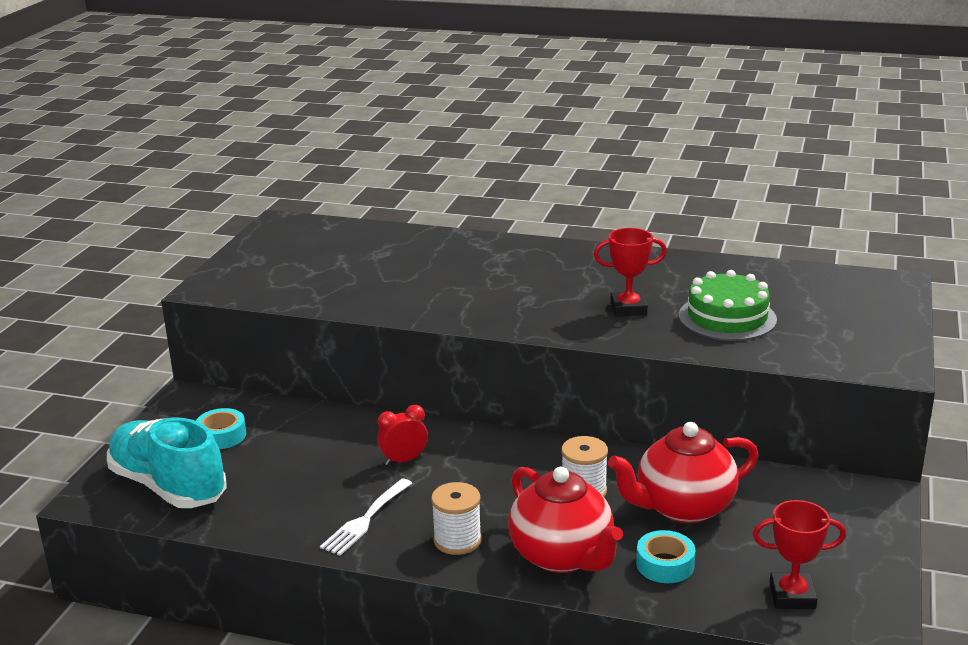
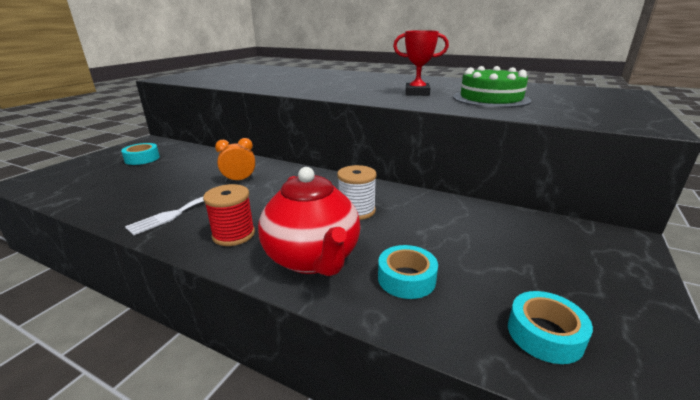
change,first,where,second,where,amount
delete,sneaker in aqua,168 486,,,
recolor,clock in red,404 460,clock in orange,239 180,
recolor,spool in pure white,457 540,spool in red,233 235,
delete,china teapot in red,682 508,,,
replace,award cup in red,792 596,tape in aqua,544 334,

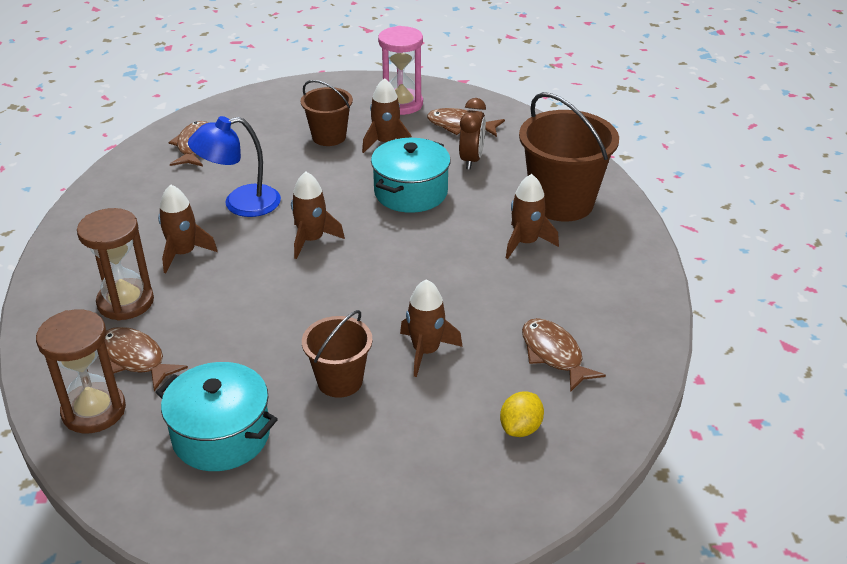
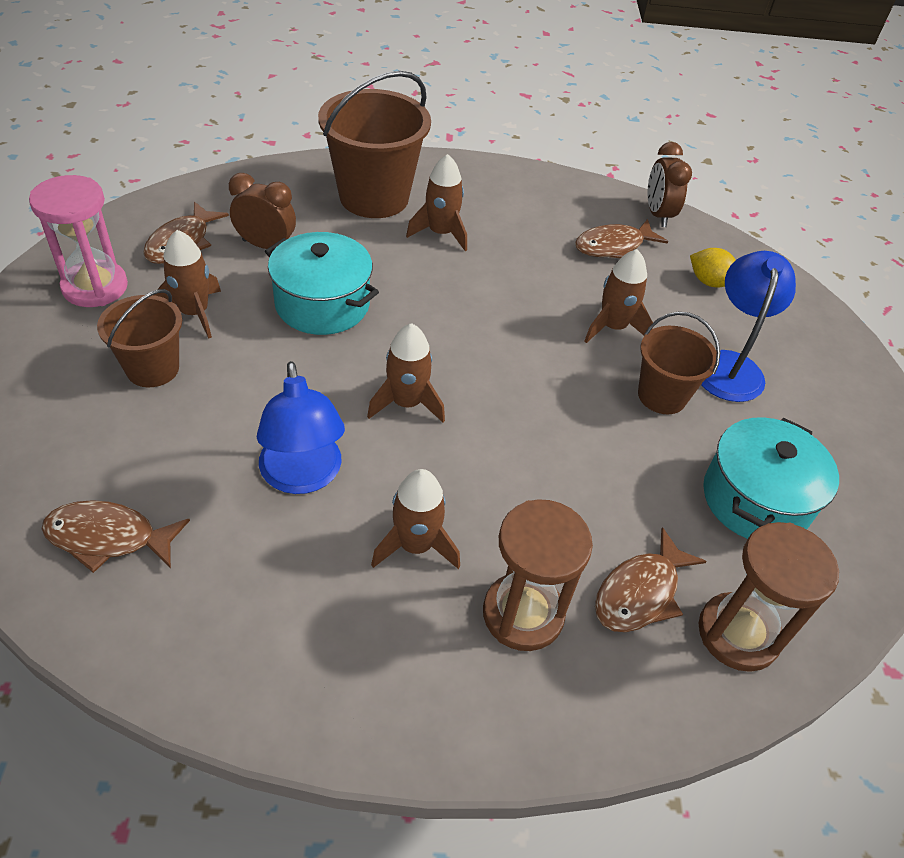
change,first,where,second,where,amount
insert,,,clock in dark brown,658 215,
insert,,,desk lamp in blue,729 365,

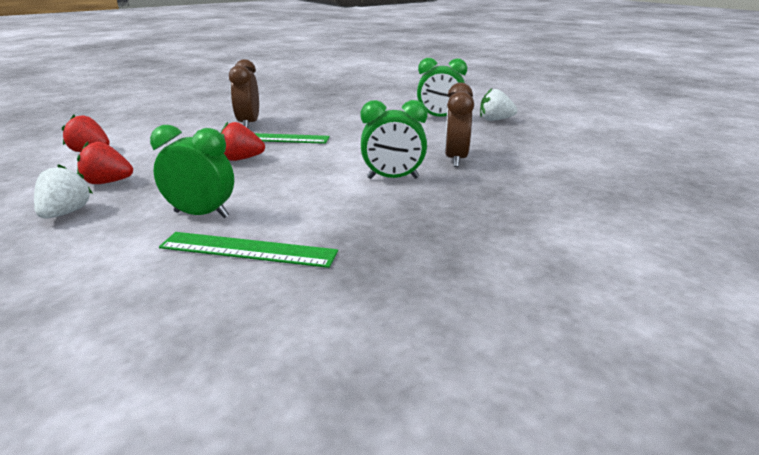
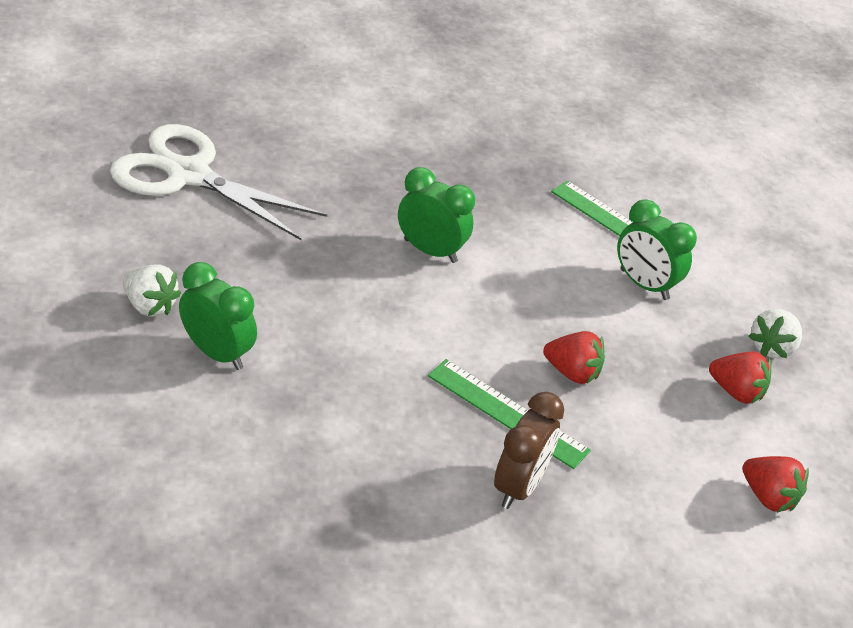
change,first,where,second,where,amount
delete,clock in dark brown,455 159,,,
insert,,,pair of scissors in pure white,188 175,

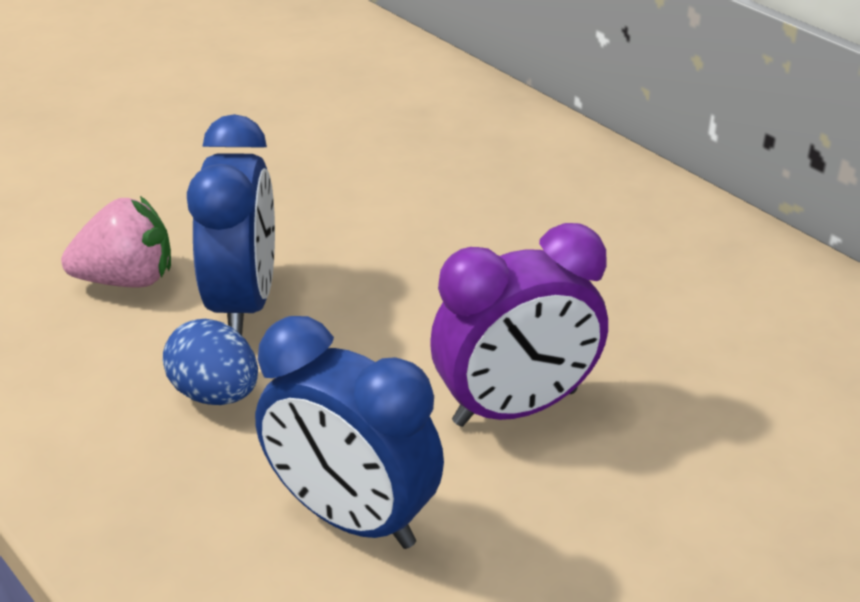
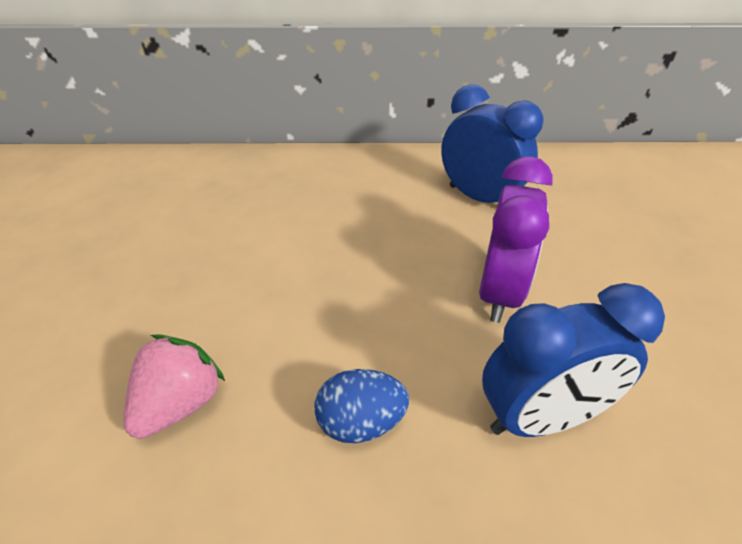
change,first,where,second,where,amount
move,clock in blue,244 302,,479 198,

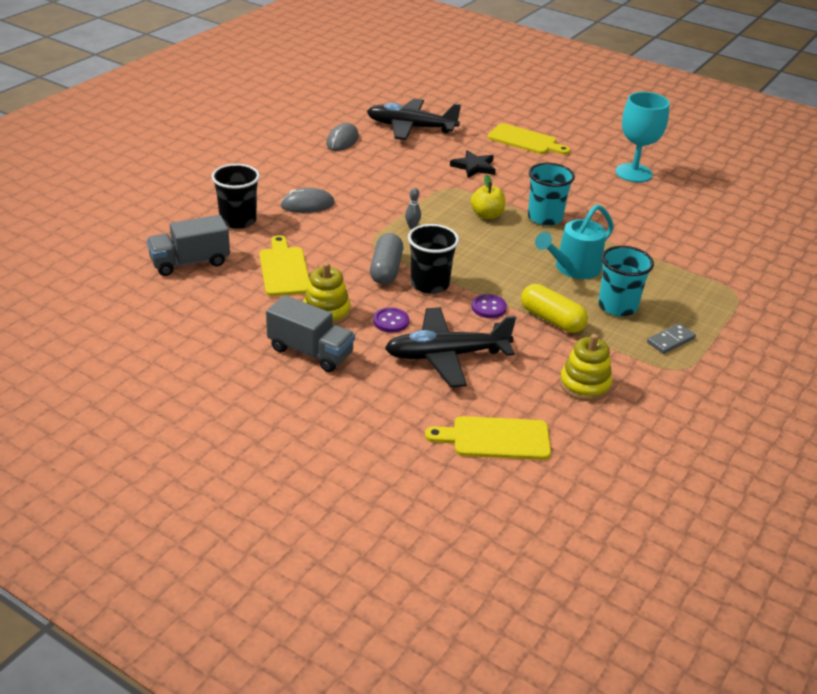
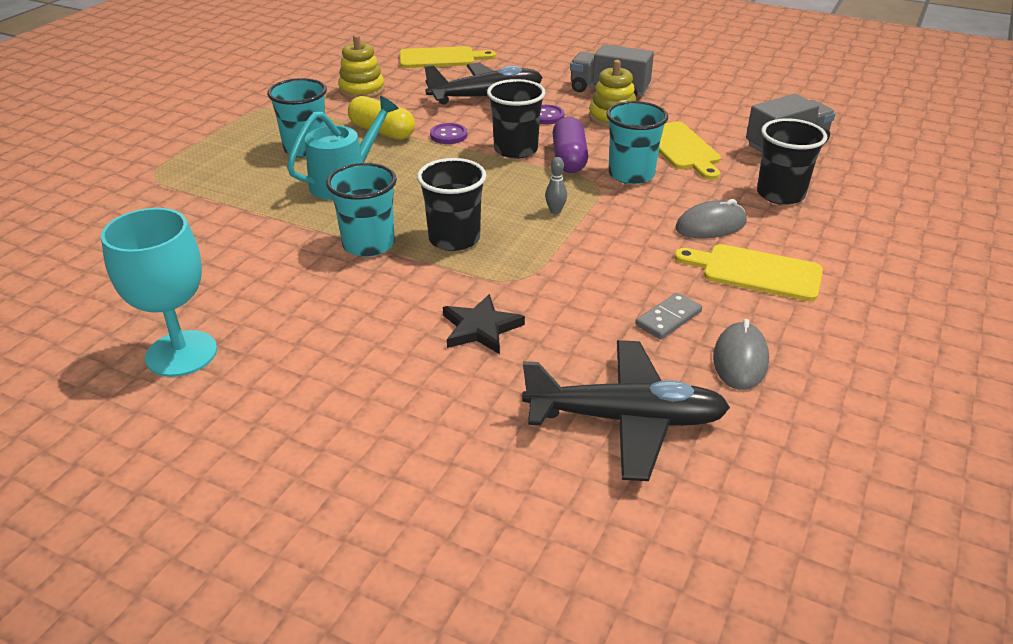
change,first,where,second,where,amount
recolor,capsule in ash-grey,386 270,capsule in purple,569 159,
replace,apple in yellow,487 215,beaker in black,454 239,
move,chopping board in yellow,525 140,,755 272,
move,domino in ash-grey,670 340,,668 319,
insert,,,beaker in aqua,631 175,

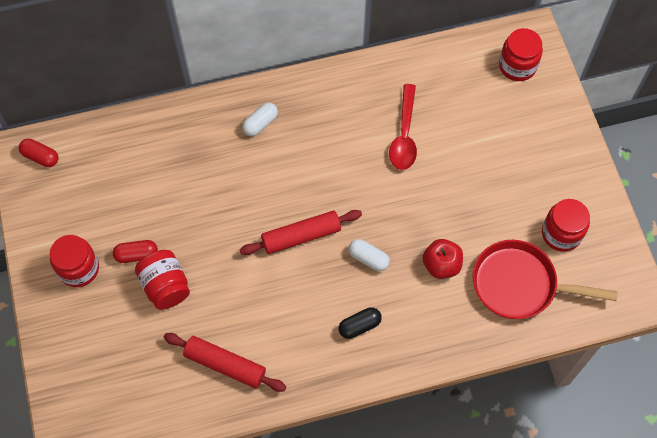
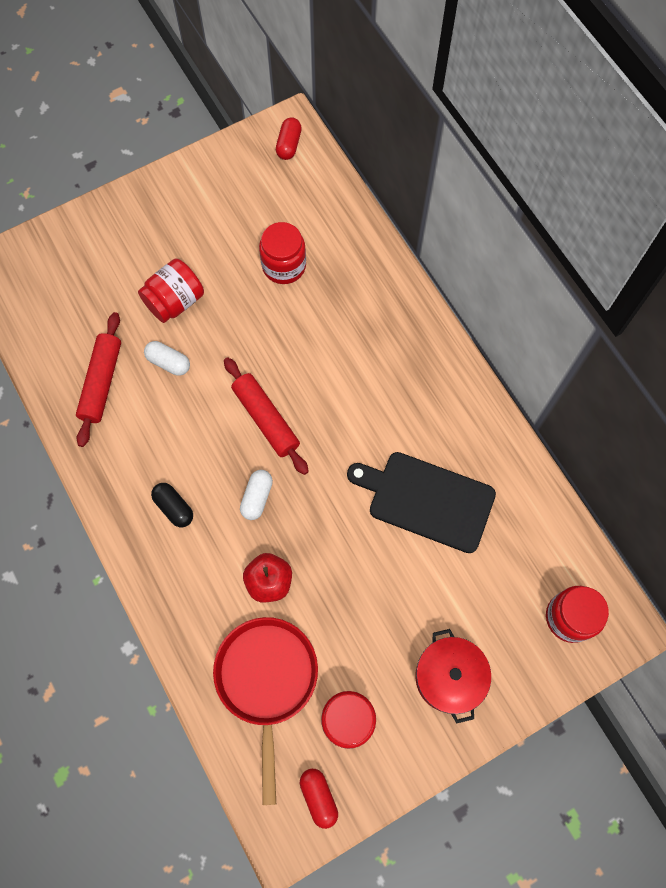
change,first,where,second,where,amount
move,preserve jar in red,79 269,,284 266,
move,capsule in red,136 255,,318 797,
move,capsule in pure white,260 123,,169 362,
replace,tablespoon in red,404 135,chopping board in black,426 500,
insert,,,cooking pot in red,449 677,

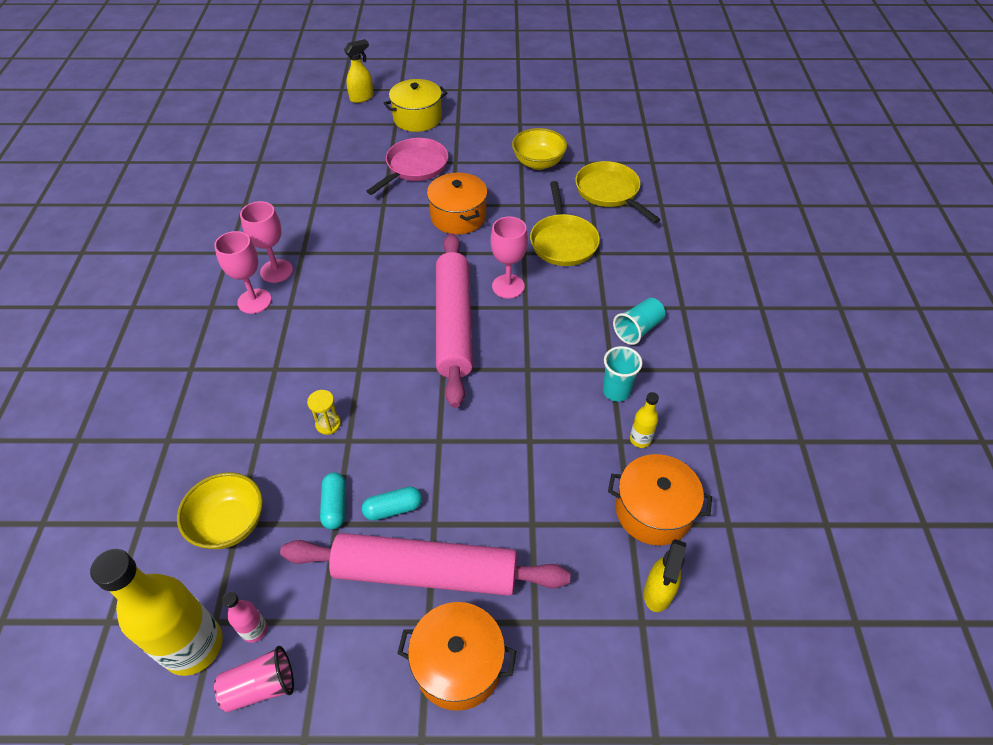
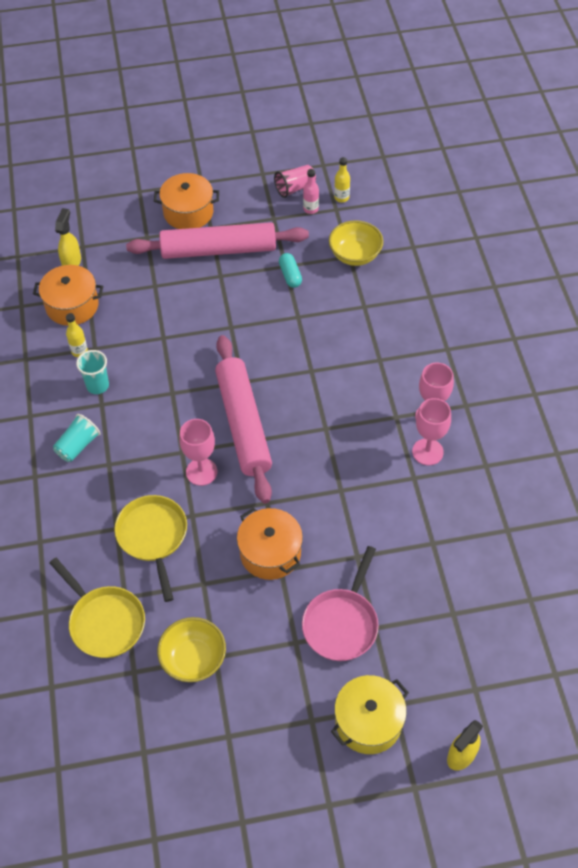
change,first,where,second,where,amount
resize,bottle in yellow,193 646,,341 197,x0.44
delete,sandglass in yellow,328 424,,,
delete,capsule in aqua,393 508,,,

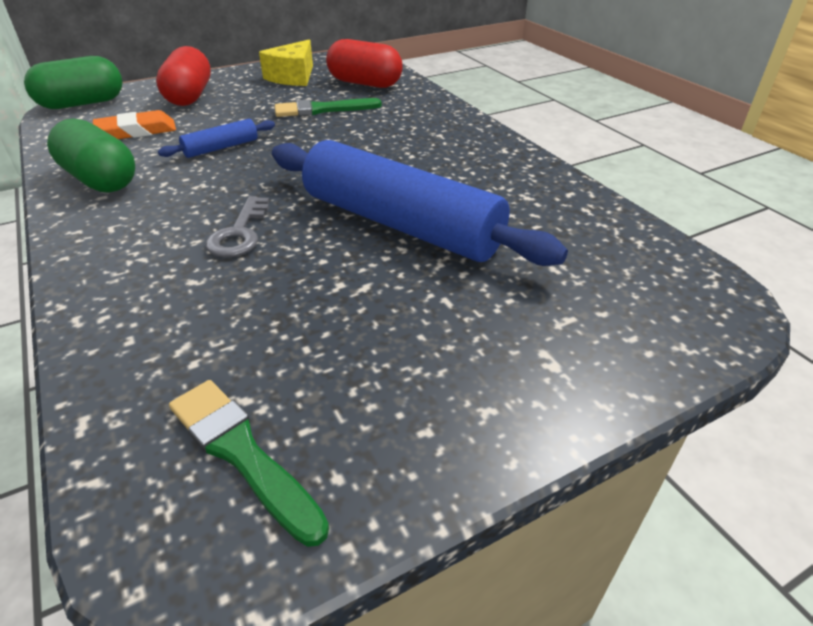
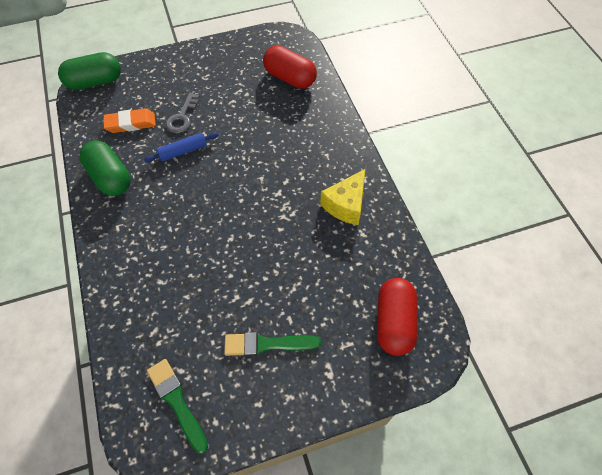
change,first,where,second,where,amount
move,capsule in red,189 96,,394 322,
move,door key in ash-grey,239 233,,182 117,
move,cheese in yellow,293 77,,346 204,
delete,dough roller in blue,400 224,,,
move,paintbrush in green,322 110,,267 344,

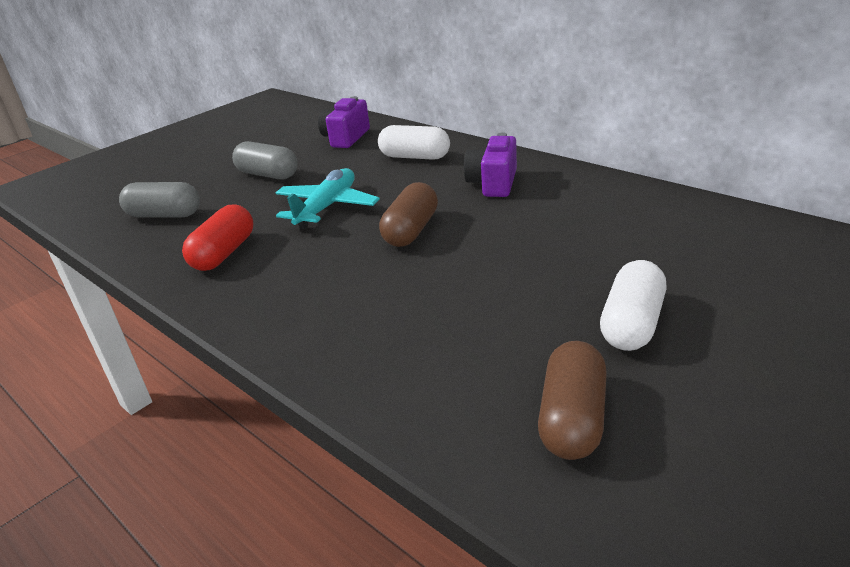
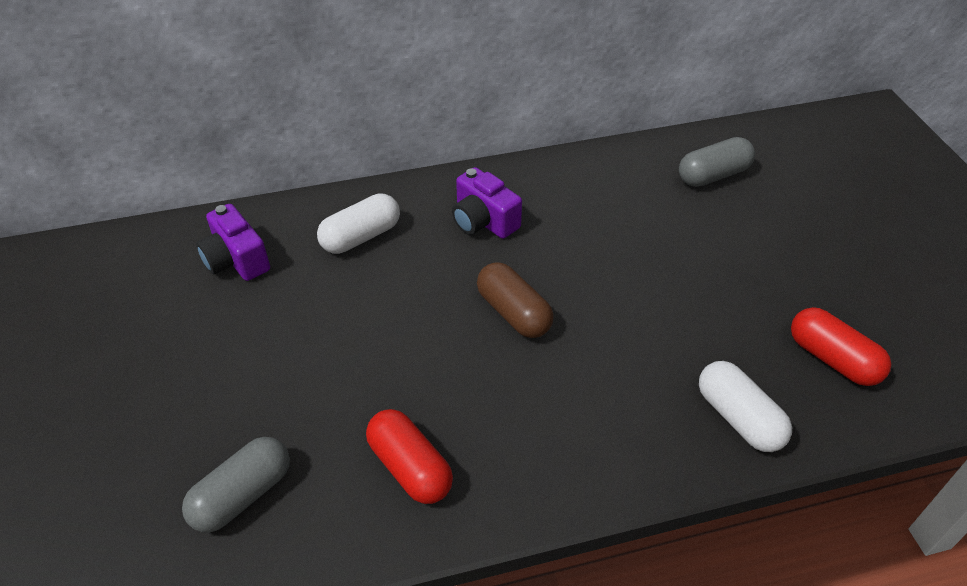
change,first,where,second,where,amount
move,capsule in ash-grey,268 175,,713 175,
delete,plane in aqua,327 207,,,
recolor,capsule in dark brown,572 418,capsule in red,832 359,
move,capsule in pure white,632 324,,738 418,

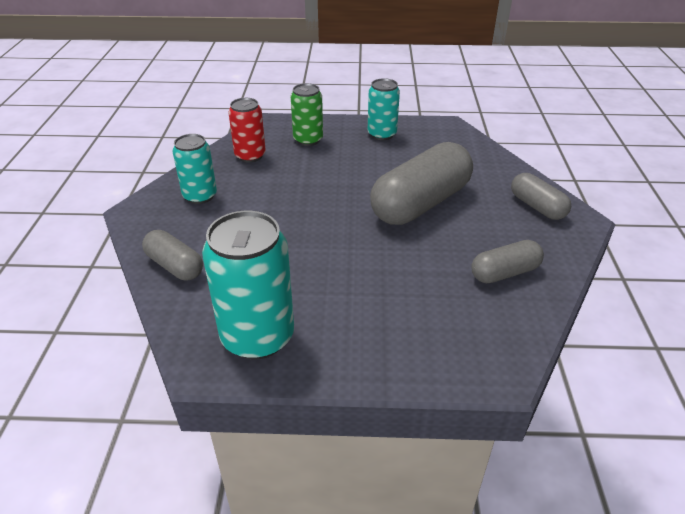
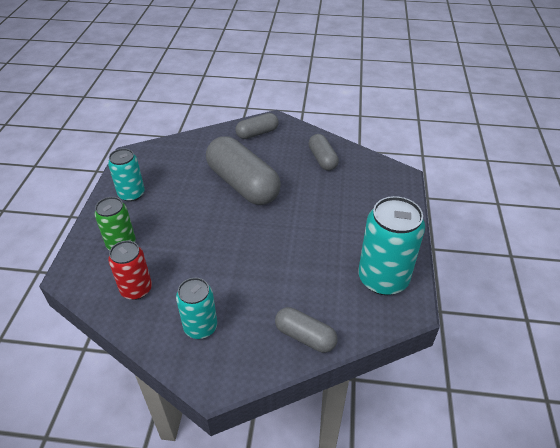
change,first,where,second,where,amount
rotate,capsule in ash-grey,175 266,,305 336,75 degrees clockwise

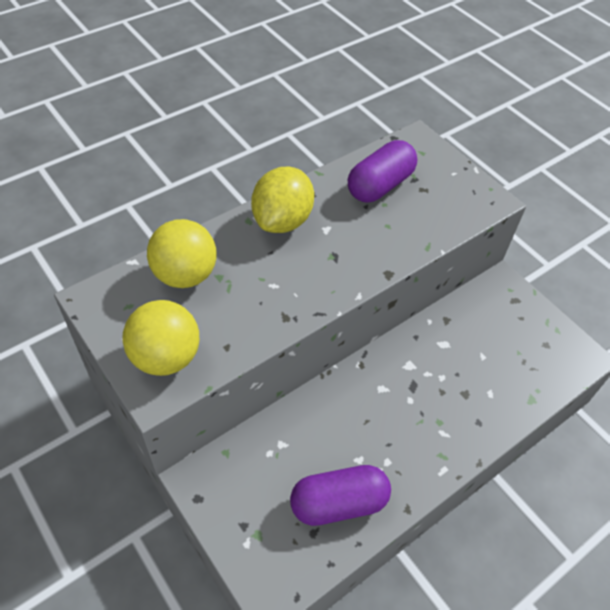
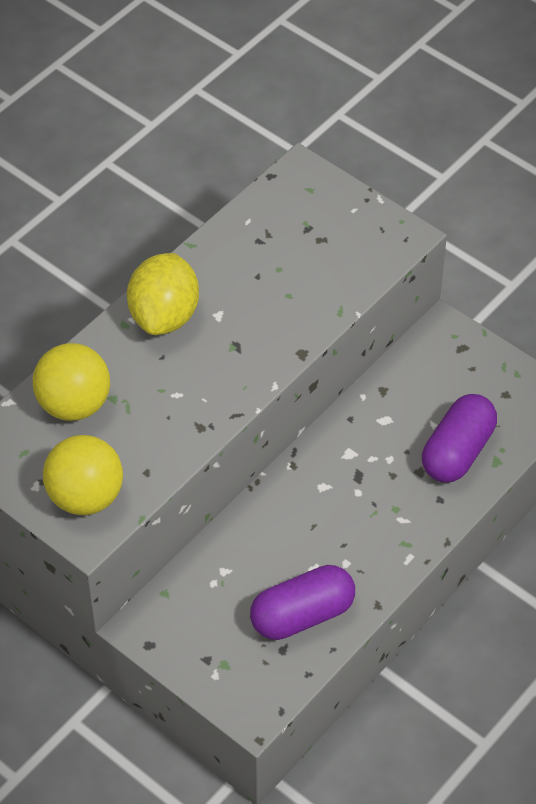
change,first,where,second,where,amount
move,capsule in purple,380 185,,457 452,

